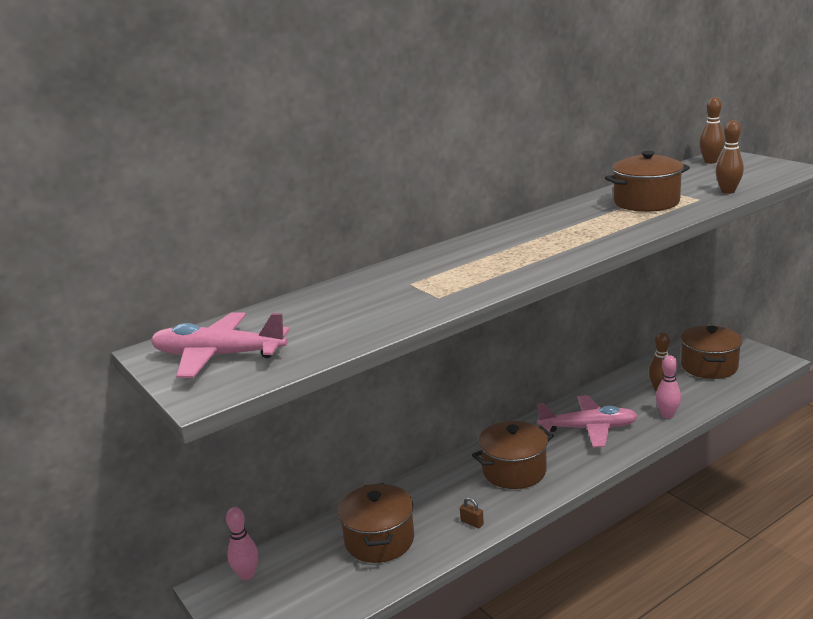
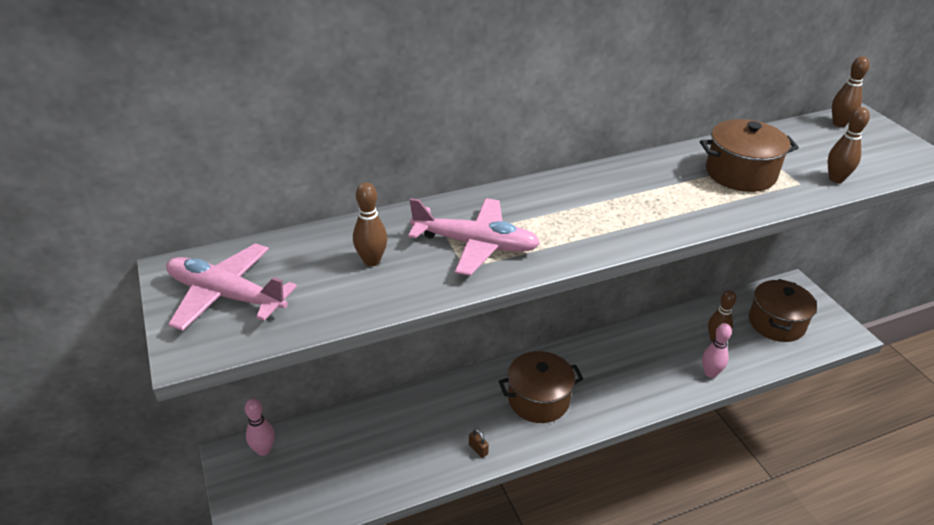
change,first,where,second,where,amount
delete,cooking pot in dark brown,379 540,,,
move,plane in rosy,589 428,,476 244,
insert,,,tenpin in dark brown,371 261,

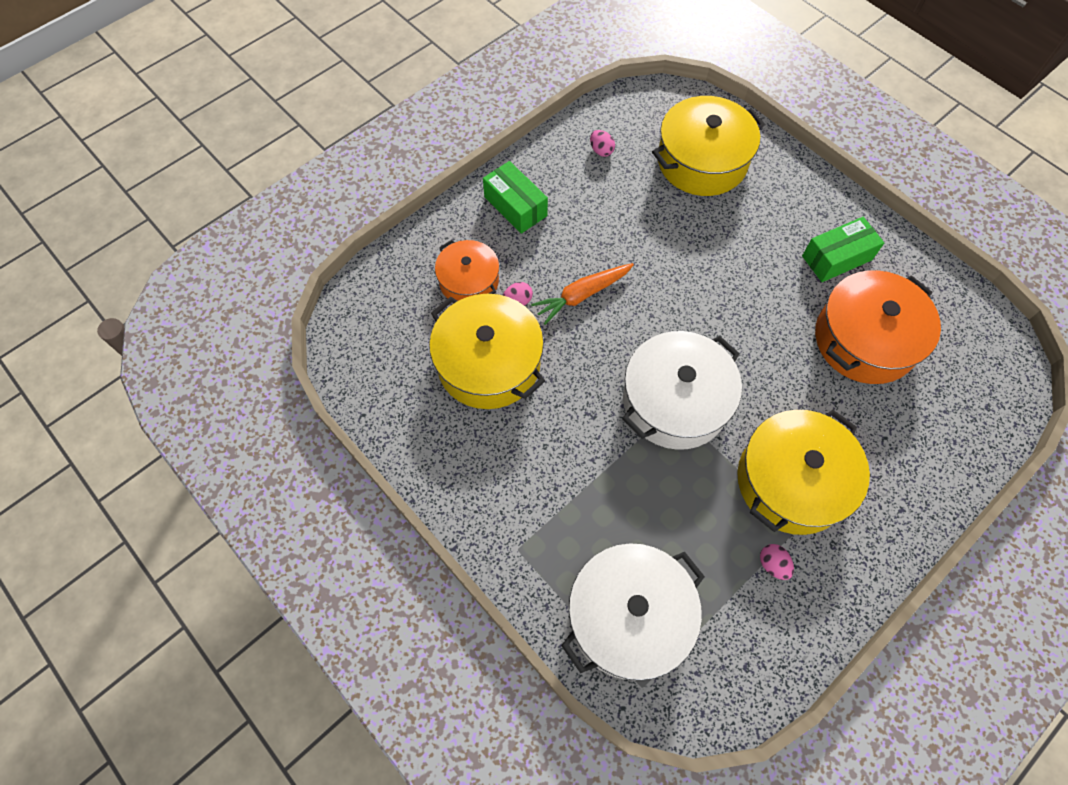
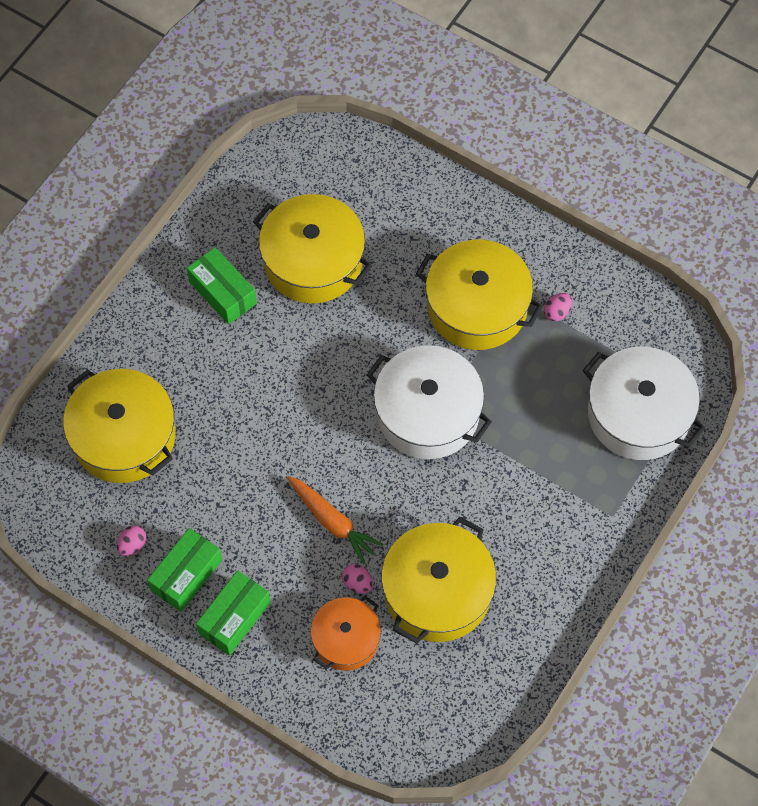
change,first,where,second,where,amount
recolor,cooking pot in orange,864 340,cooking pot in yellow,313 261,
insert,,,box in green,186 575,

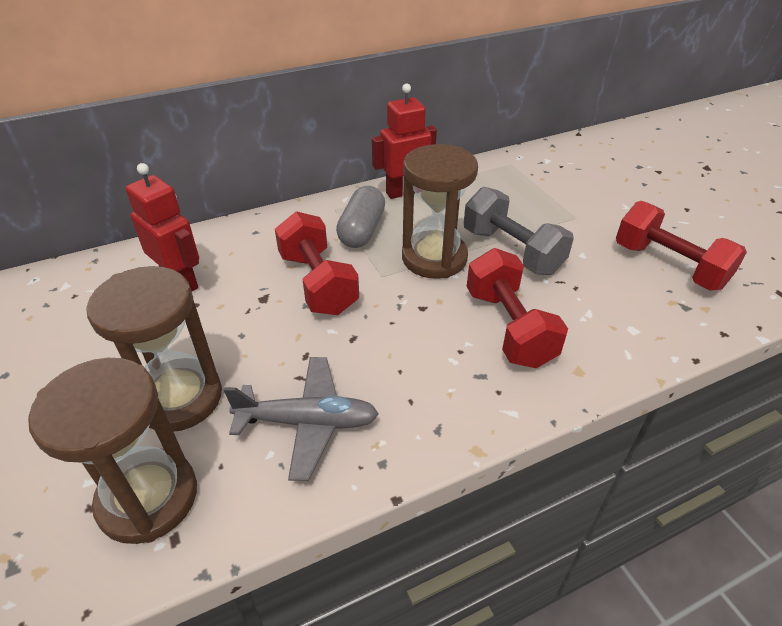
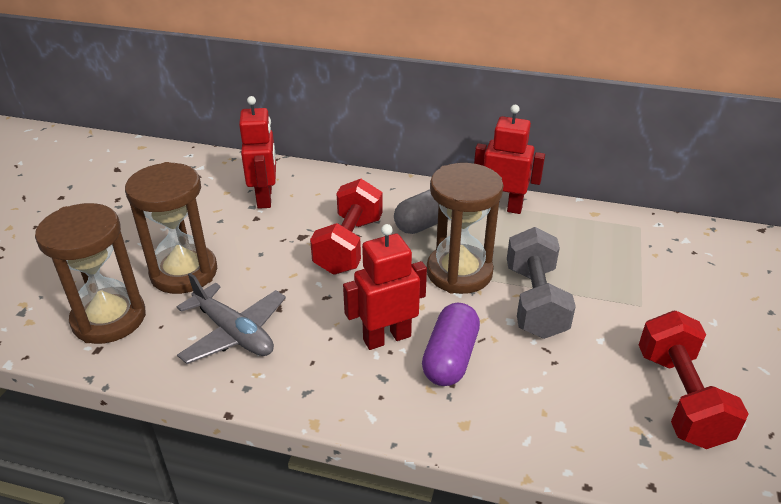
change,first,where,second,where,amount
replace,free weight in red,509 327,capsule in purple,450 358,
insert,,,toy robot in red,386 337,

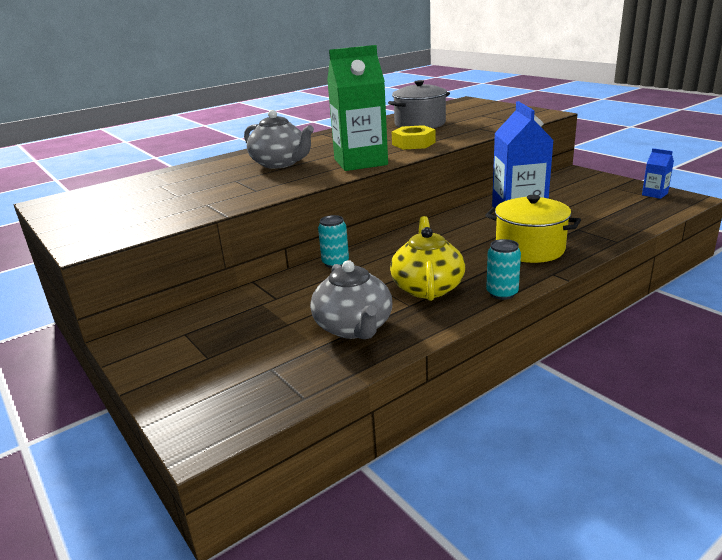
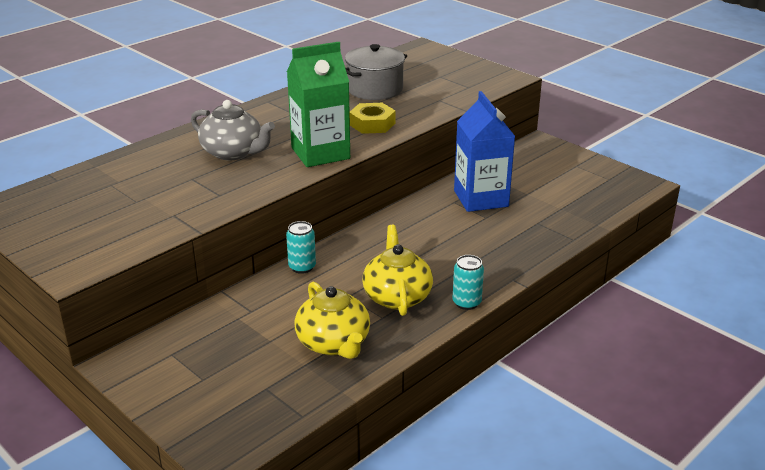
change,first,where,second,where,amount
recolor,china teapot in ash-grey,354 327,china teapot in yellow,334 343,
delete,cooking pot in yellow,529 249,,,
delete,juice carton in blue,654 194,,,

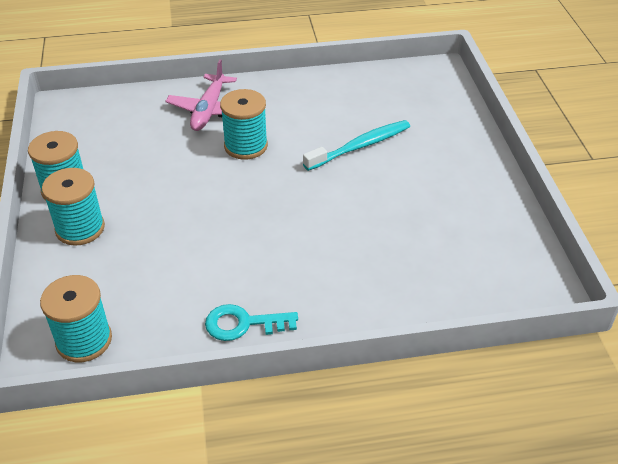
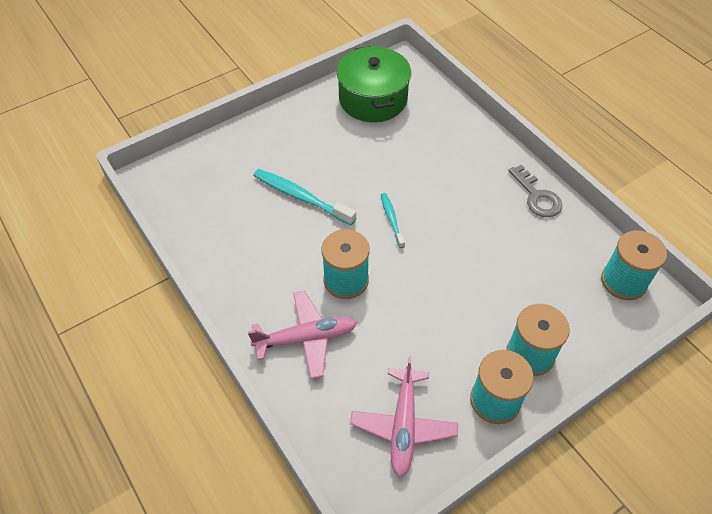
change,first,where,second,where,amount
recolor,door key in aqua,243 324,door key in ash-grey,537 196,
insert,,,cooking pot in green,373 99,
insert,,,plane in rosy,403 425,
insert,,,dental brush in aqua,391 219,

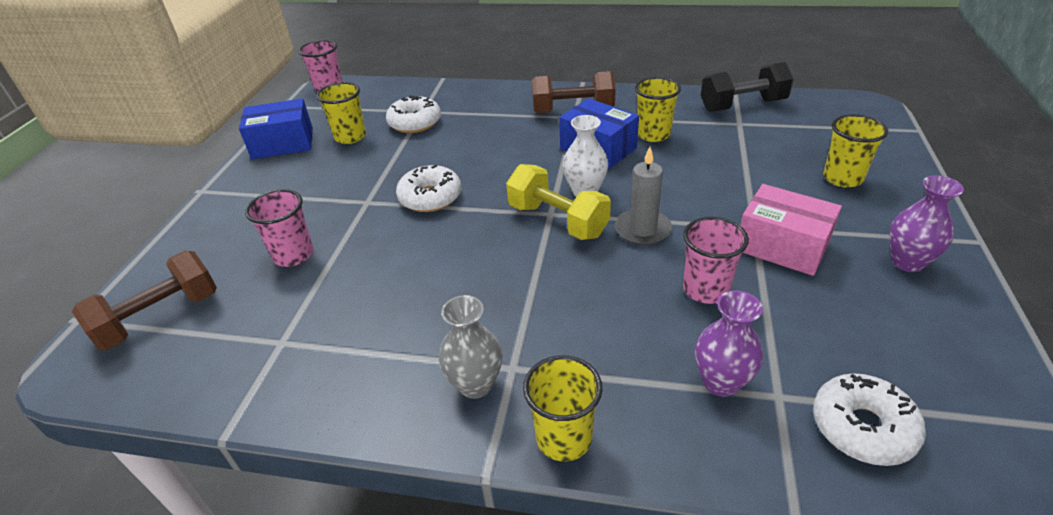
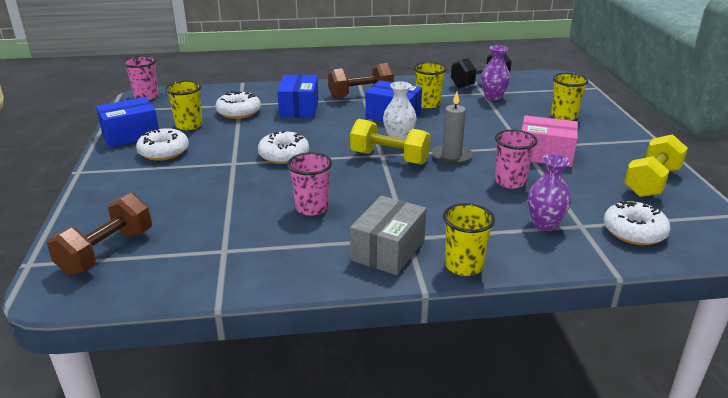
change,first,where,second,where,amount
move,beaker in rosy,293 255,,312 208,
replace,flower vase in ash-grey,475 384,box in ash-grey,388 250,
move,flower vase in purple,907 262,,493 97,
insert,,,donut in pure white,164 152,
insert,,,box in blue,299 108,
insert,,,free weight in yellow,651 182,

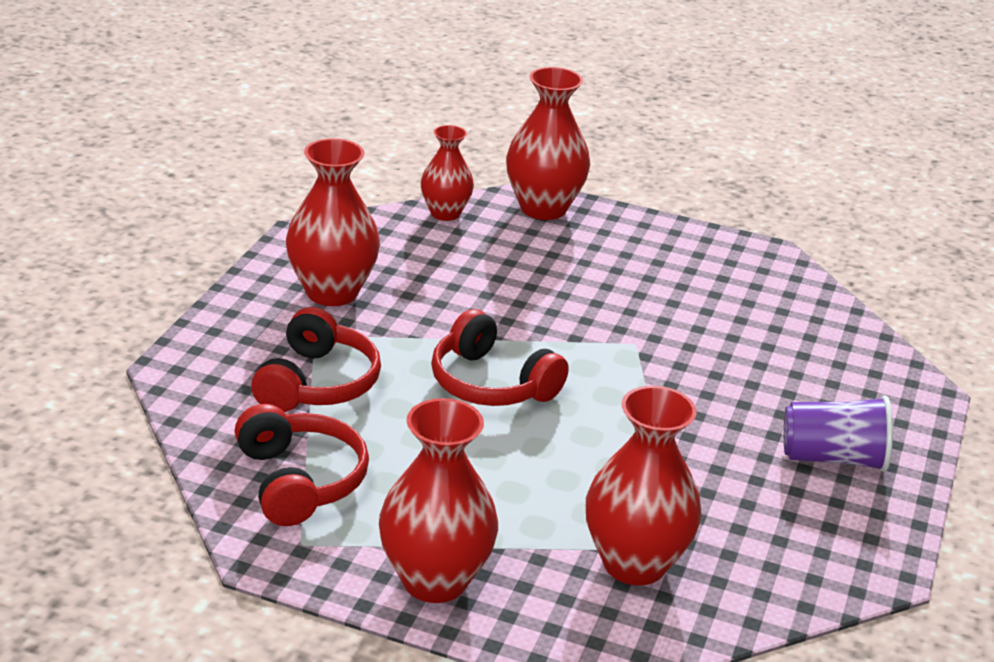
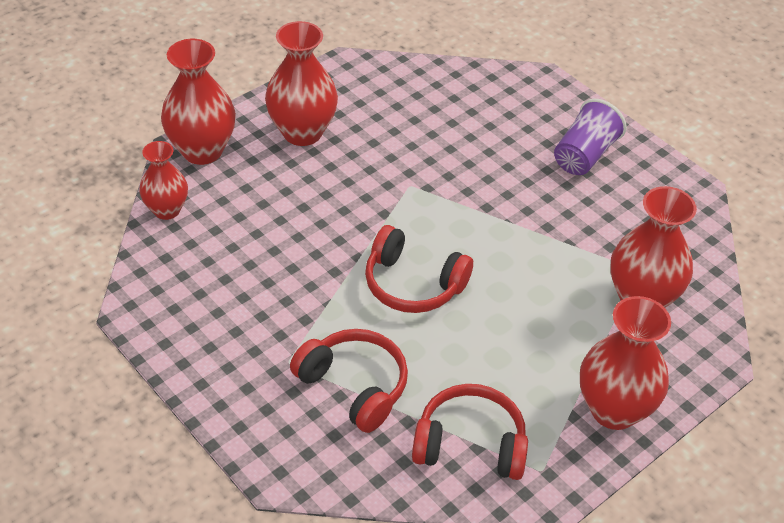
change,first,where,second,where,amount
move,flower vase in red,332 292,,302 132,
rotate,headphones in red,491 383,,413 284,45 degrees clockwise

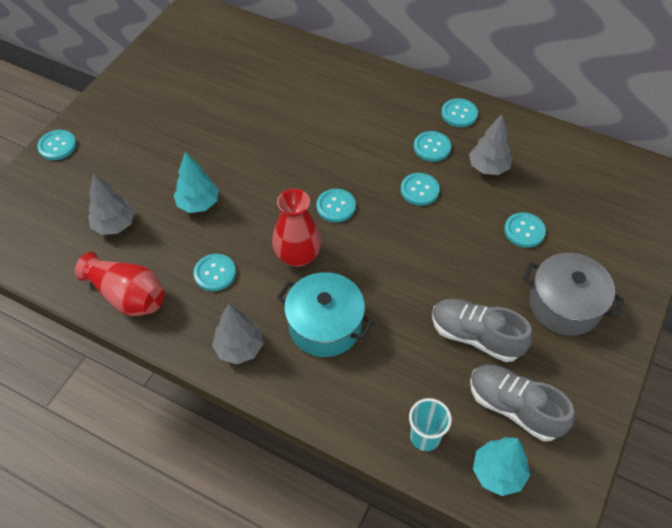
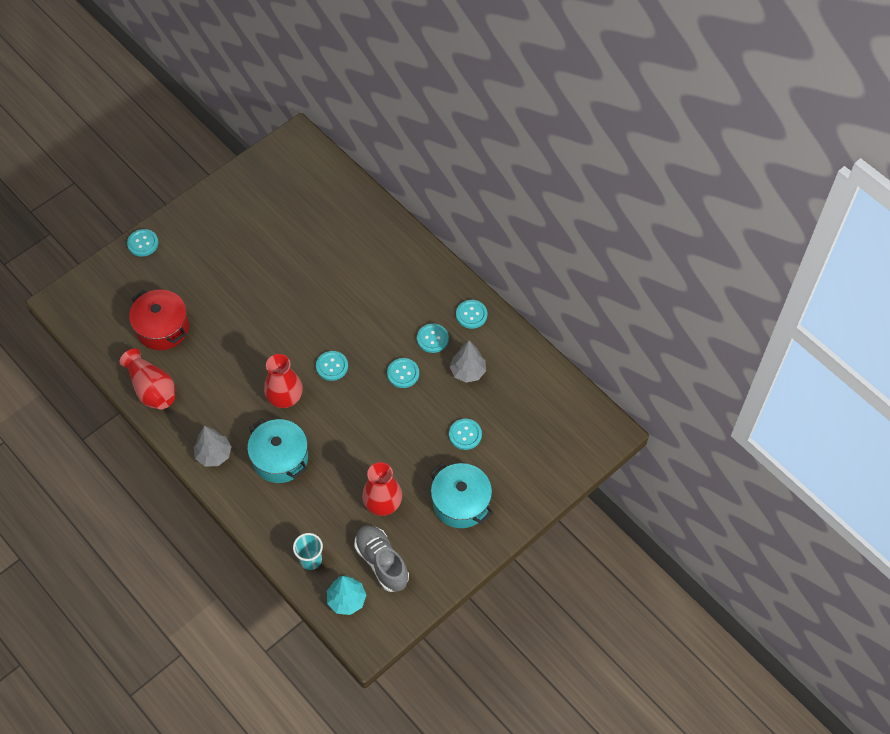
change,first,where,second,where,amount
replace,fir tree in ash-grey,115 225,cooking pot in red,162 328,
delete,fir tree in aqua,198 204,,,
delete,shirt button in aqua,215 273,,,
replace,sneaker in ash-grey,475 336,flower vase in red,383 503,
recolor,cooking pot in ash-grey,564 305,cooking pot in aqua,461 503,

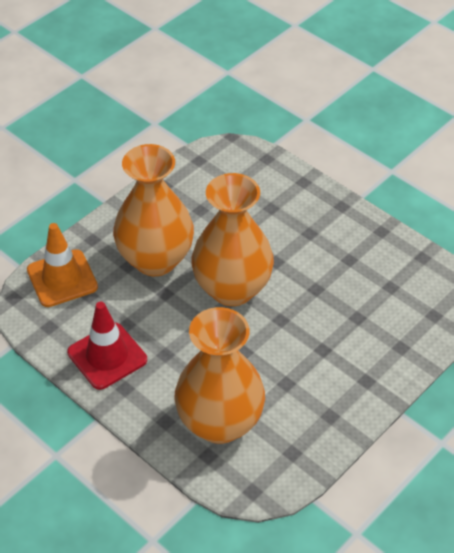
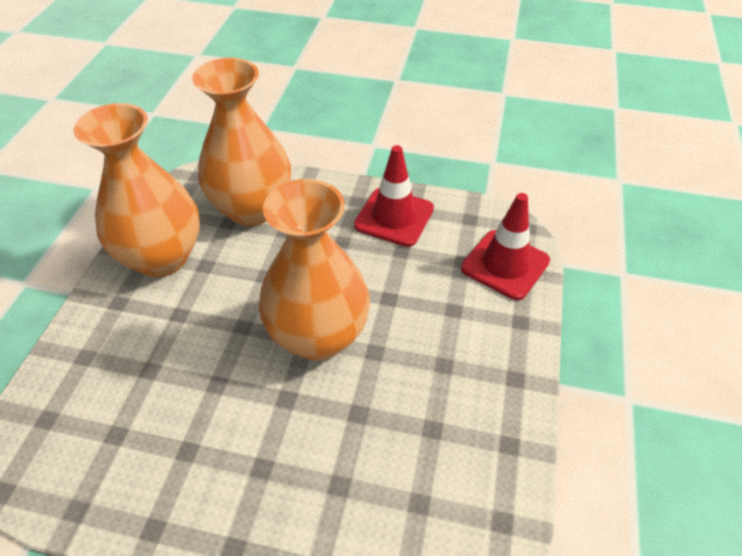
change,first,where,second,where,amount
recolor,safety cone in orange,62 278,safety cone in red,505 264,
move,flower vase in orange,155 259,,162 257,

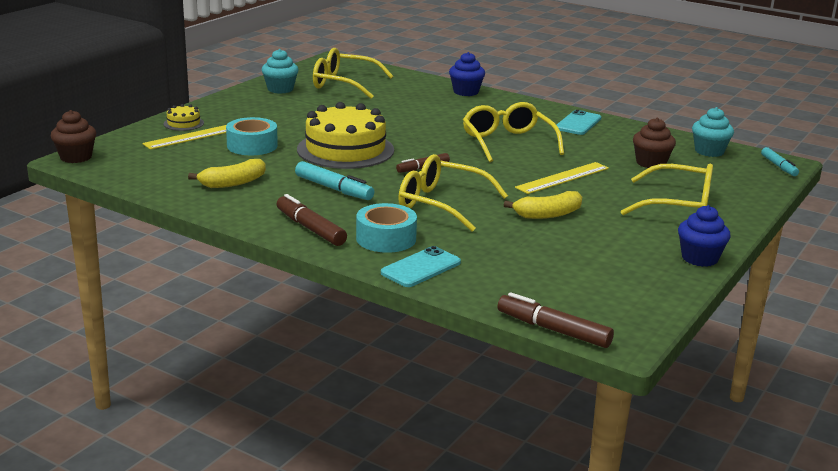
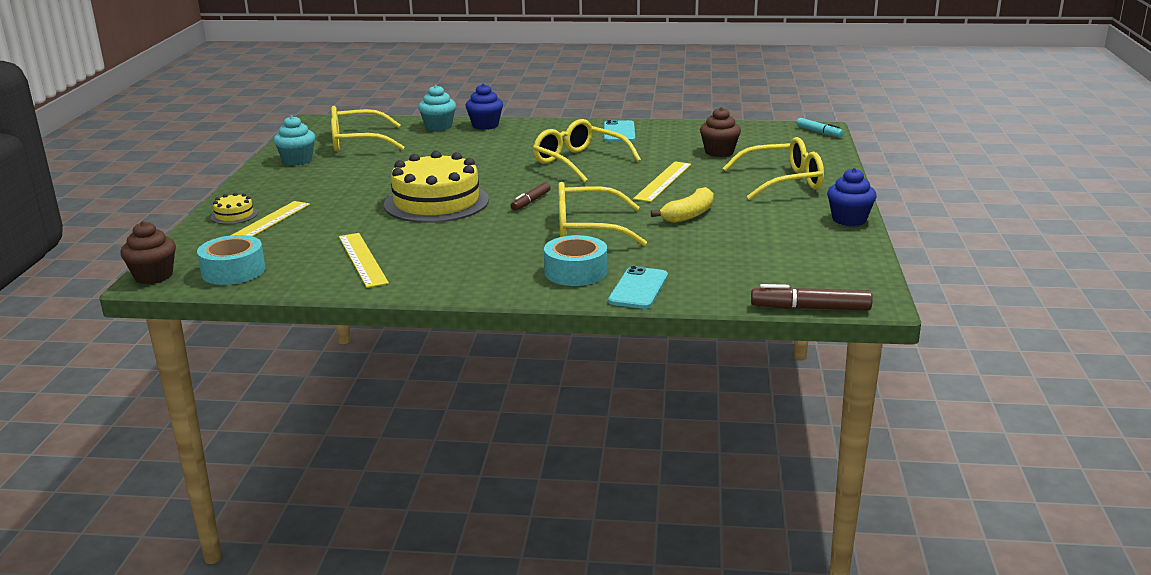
change,first,where,second,where,amount
replace,banana fruit in yellow,233 183,straightedge in yellow,362 259,
move,tape in aqua,252 146,,233 271,
delete,marker in dark brown,310 228,,,
delete,marker in aqua,334 189,,,
move,fairy cake in aqua,709 151,,438 127,

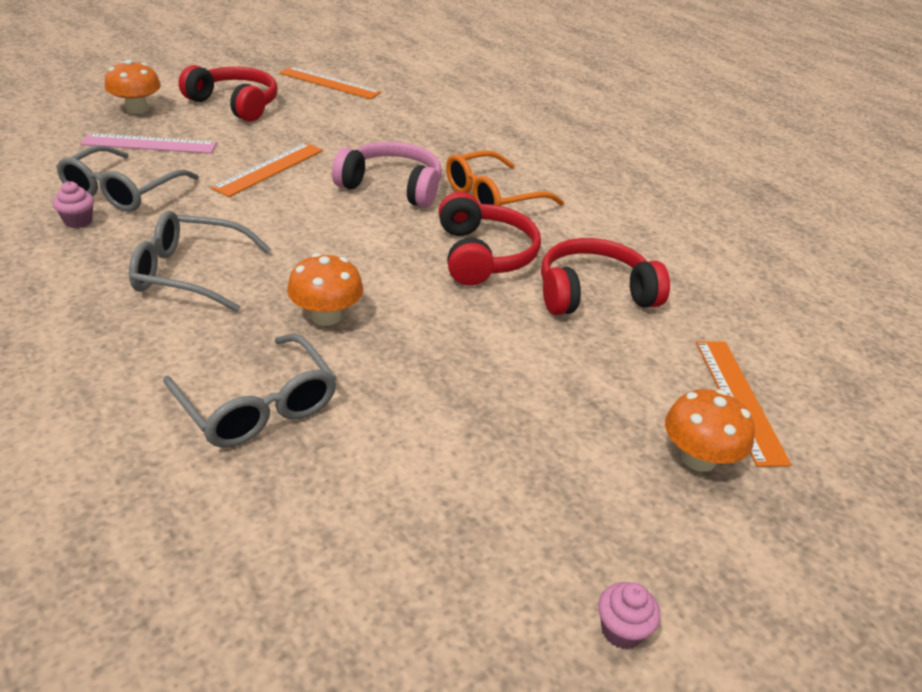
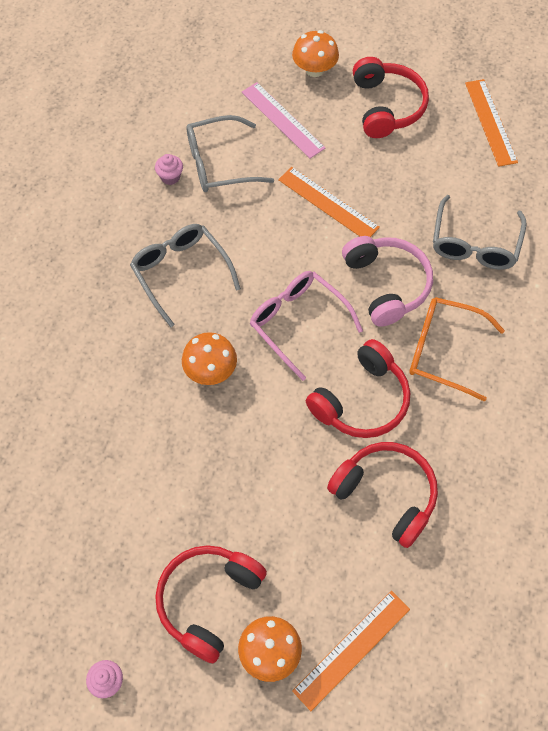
change,first,where,second,where,amount
move,glasses in ash-grey,258 406,,474 244,
rotate,straightedge in orange,269 169,,328 203,45 degrees clockwise
insert,,,headphones in red,208 601,
insert,,,glasses in rosy,298 322,

